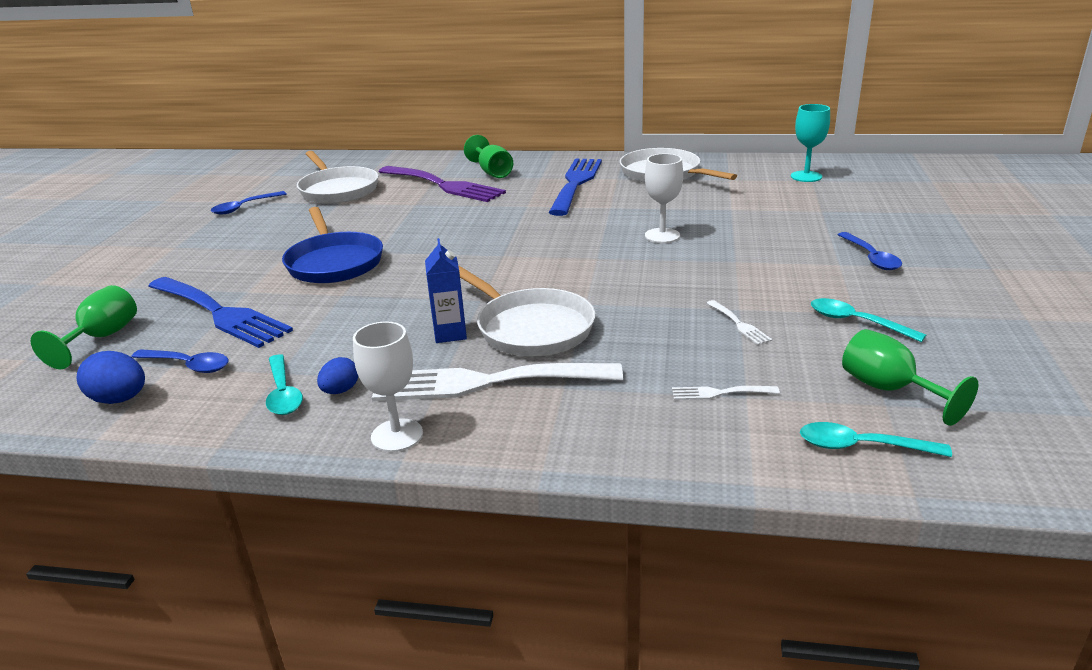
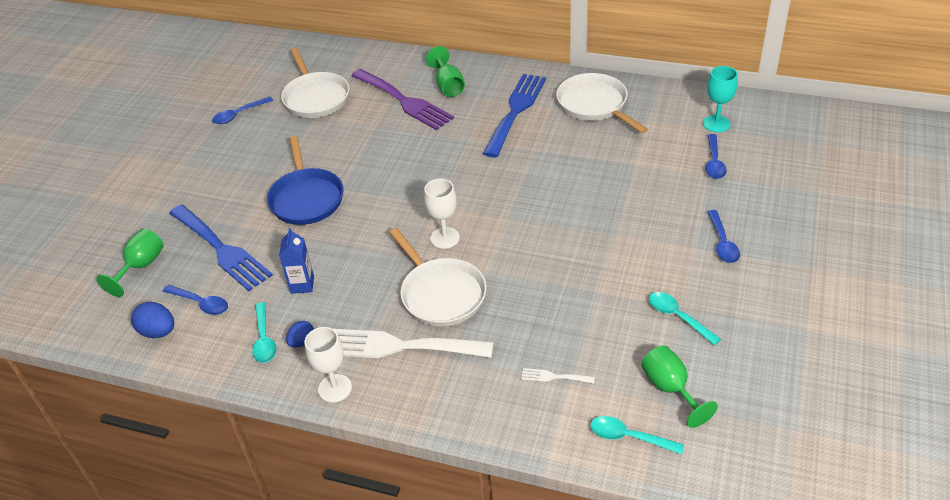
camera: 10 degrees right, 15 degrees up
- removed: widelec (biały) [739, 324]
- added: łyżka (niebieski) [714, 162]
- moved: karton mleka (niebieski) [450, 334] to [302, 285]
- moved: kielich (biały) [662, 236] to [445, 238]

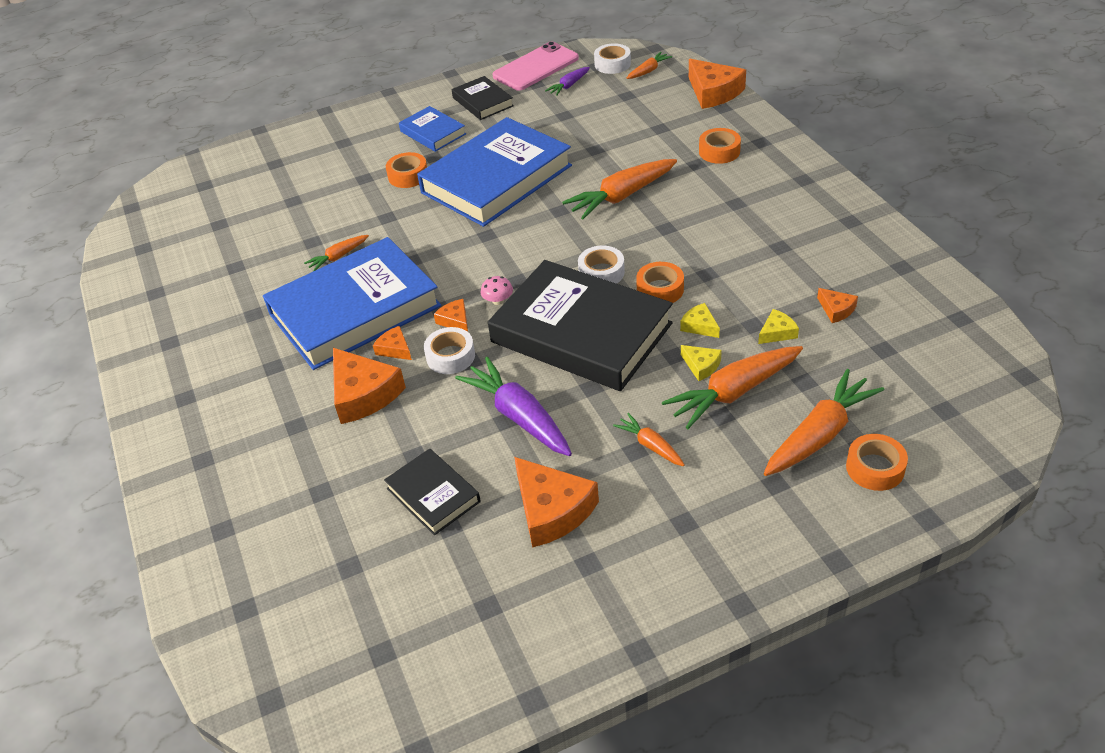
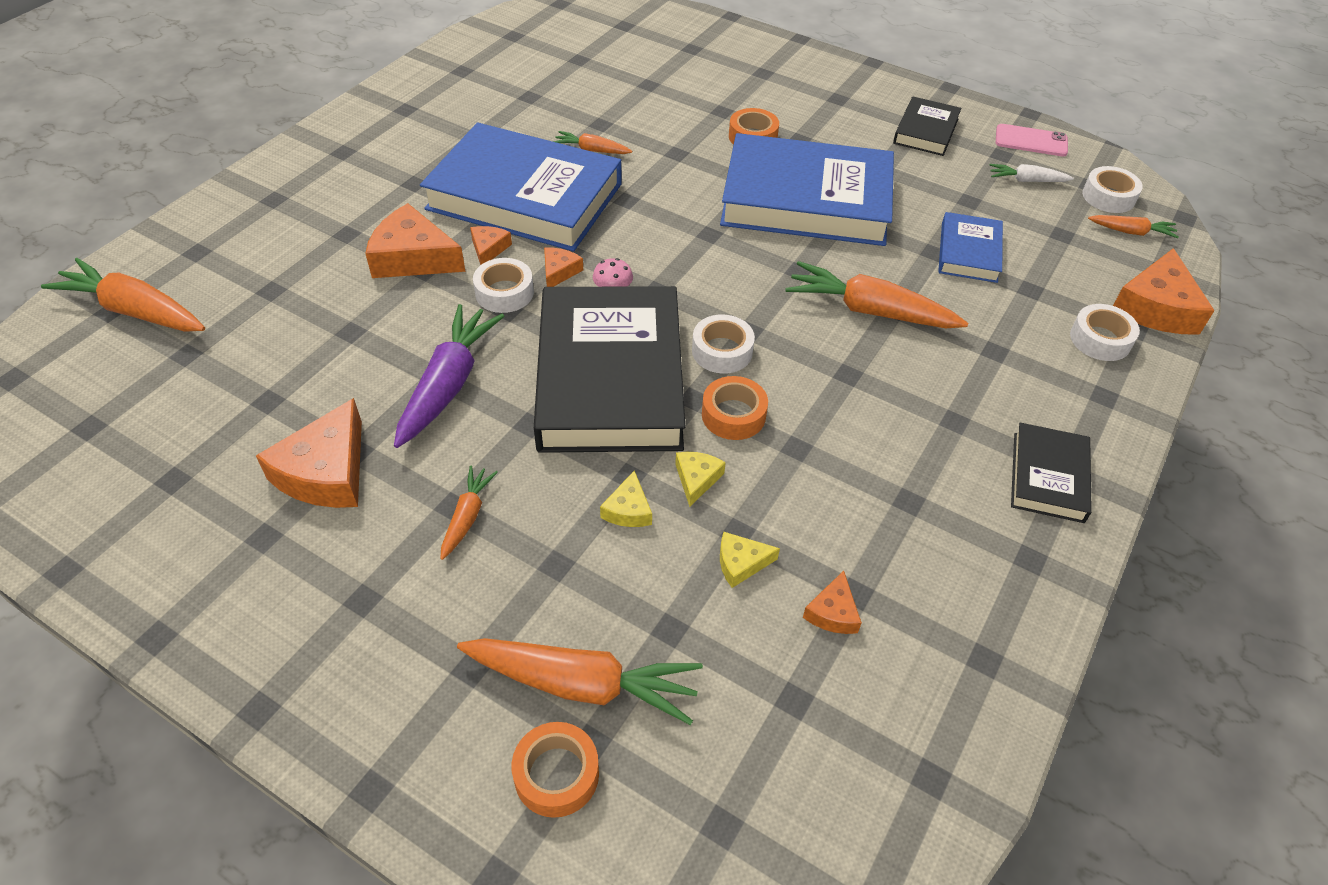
camera: 50 degrees right, 5 degrees up
- removed: taśma klejąca (pomarańczowy) [719, 151]
- added: taśma klejąca (biały) [1100, 339]
- moved: książka (czarny) [433, 495] to [1048, 477]
- moved: książka (niebieski) [433, 133] to [969, 252]
- moved: marchewka (pomarańczowy) [733, 392] to [135, 311]
- recoloured: marchewka (fioletowy) [569, 86] to marchewka (biały) [1026, 180]
- turned: ser (pomarańczowy) [363, 394] = [413, 257] 90 degrees clockwise
- turned: ser (żółty) [777, 332] = [741, 563] 150 degrees clockwise
- resized: telefon (różowy) [536, 67] = [1031, 141] x0.62

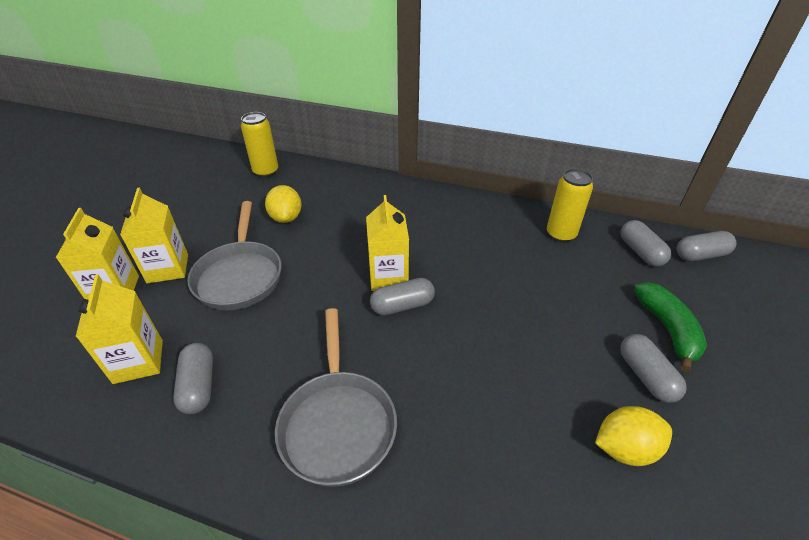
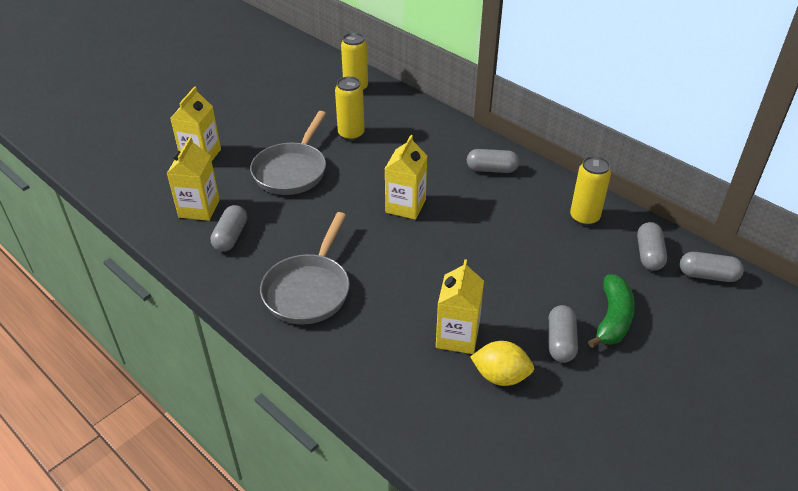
camera: 25 degrees right, 0 degrees up
- moved: karton mleka (żółty) [168, 268] to [457, 336]
- moved: kapsułka (szary) [402, 306] to [492, 169]
- replaced: cytryna (żółty) [286, 218] to puszka (żółty) [351, 134]

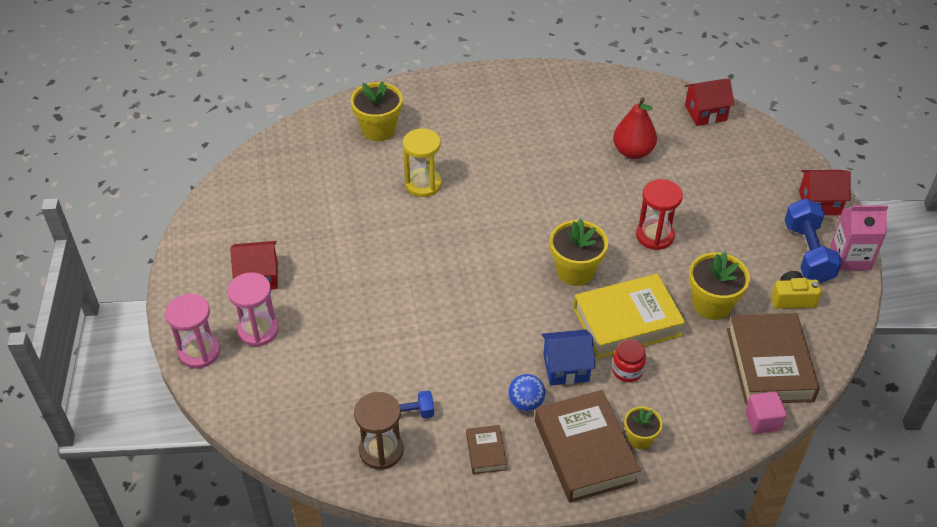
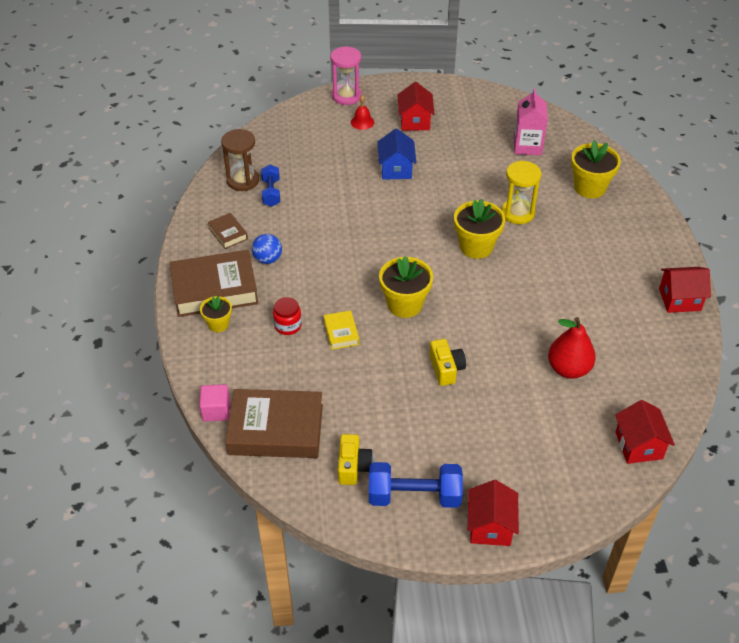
camera: 95 degrees right, 0 degrees up
- added: domek (czerwony) [679, 299]
- moved: domek (niebieski) [566, 368] to [396, 169]
- moved: doniczka (żółty) [712, 304] to [476, 246]
- moved: karton mleka (różowy) [850, 257] to [527, 146]
- replaced: klepsydra (różowy) [258, 330] to dzwonek (czerwony) [362, 122]
- replaced: klepsydra (czerwony) [655, 236] to aparat fotograficzny (żółty) [446, 369]
- turned: książka (brązowy) [486, 452] = [228, 233] 60 degrees clockwise
- resized: książka (żółty) [627, 322] = [341, 332] x0.47

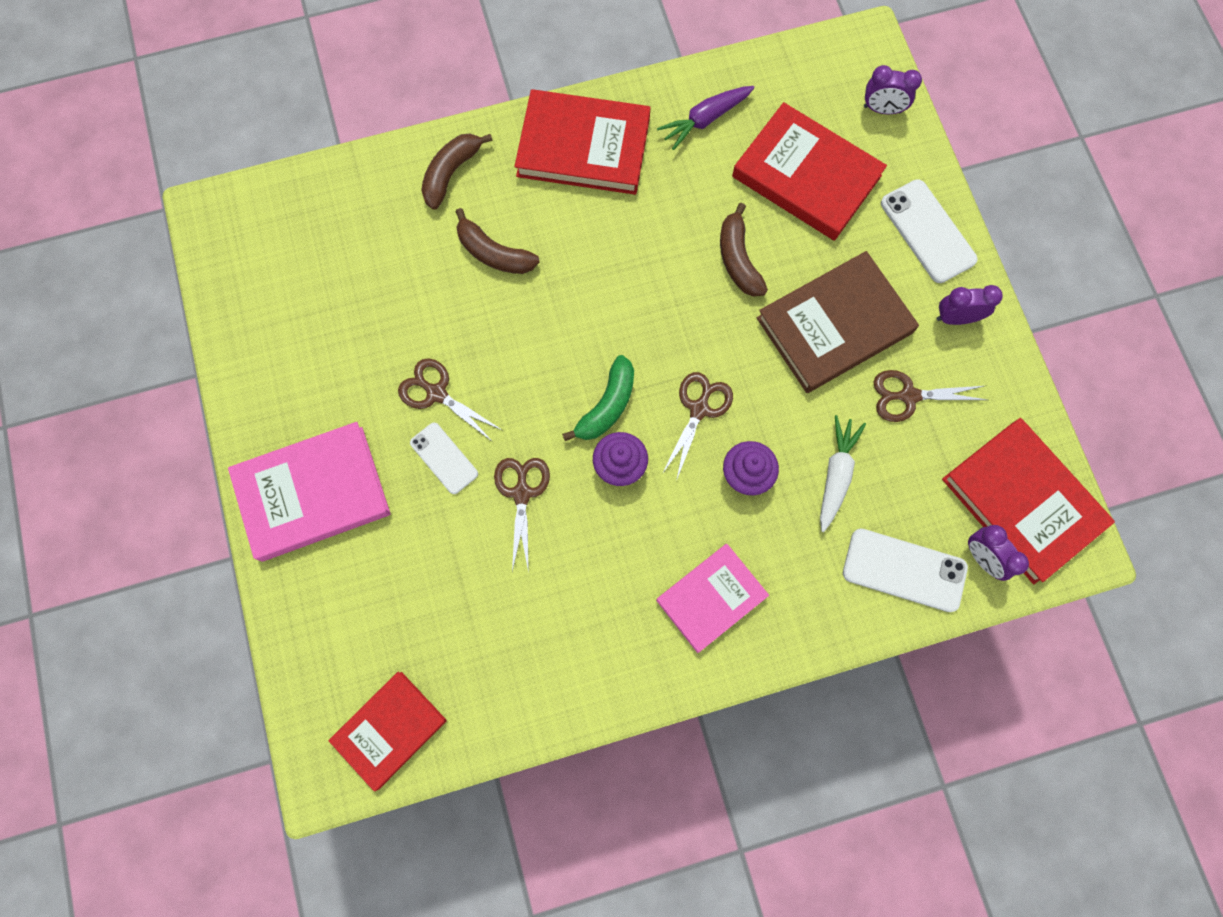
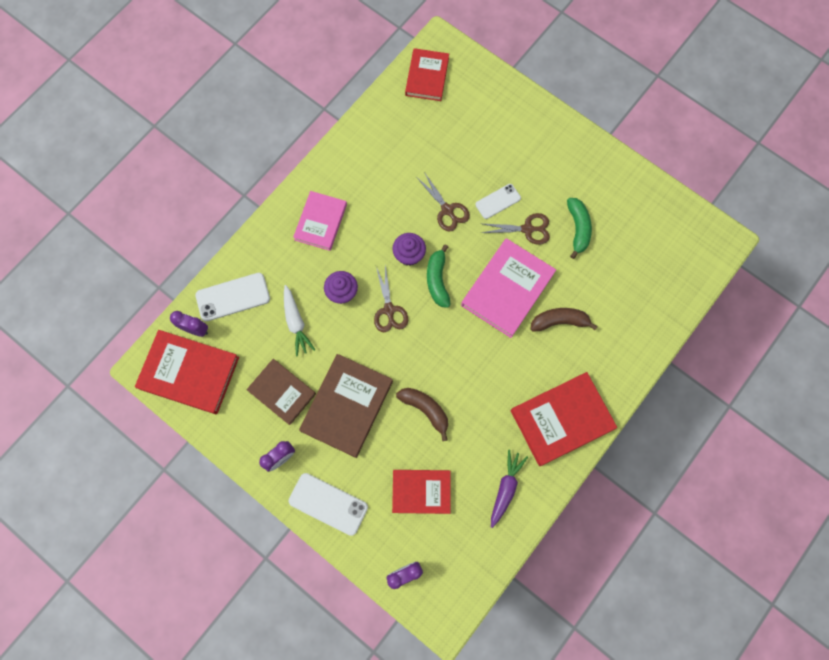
camera: 145 degrees right, 0 degrees up
- removed: banan (brązowy) [451, 173]
- added: banan (zielony) [578, 229]
- moved: książka (różowy) [313, 493] to [507, 289]
- replaced: nożyczki (brązowy) [909, 396] to książka (brązowy) [282, 392]
- turned: telefon (biały) [444, 458] = [498, 201] 45 degrees counterclockwise
- resized: książka (czerwony) [806, 176] = [421, 491] x0.66

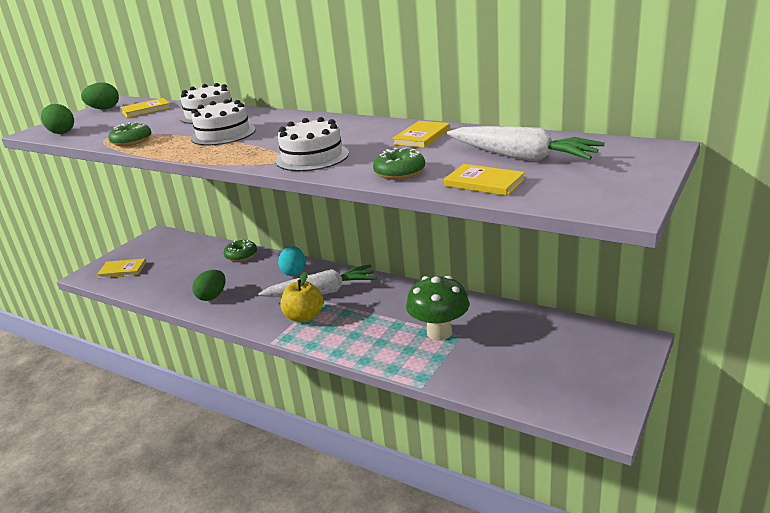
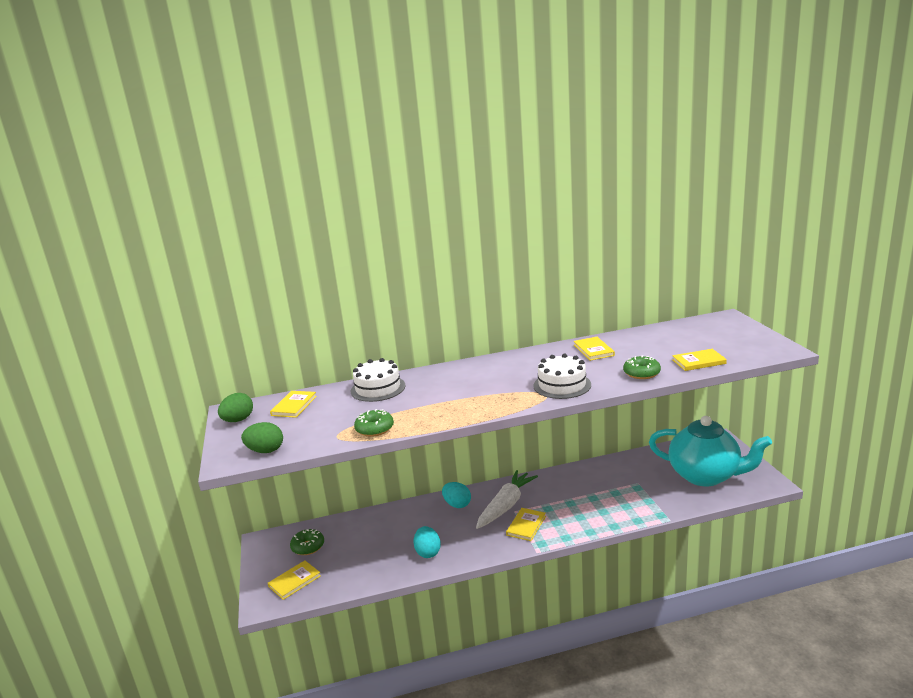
camera: 45 degrees left, 5 degrees down
- removed: tort (biały) [223, 134]
- removed: grzyb (zielony) [439, 332]
- removed: marchewka (biały) [521, 157]
- added: imbryk (turkusowy) [705, 476]
- moved: donut (zielony) [241, 255] to [308, 547]
- replaced: jabłko (żółty) [304, 317] to książka (żółty) [526, 526]
- recoloured: jajko (zielony) [212, 296] to jajko (turkusowy) [428, 552]

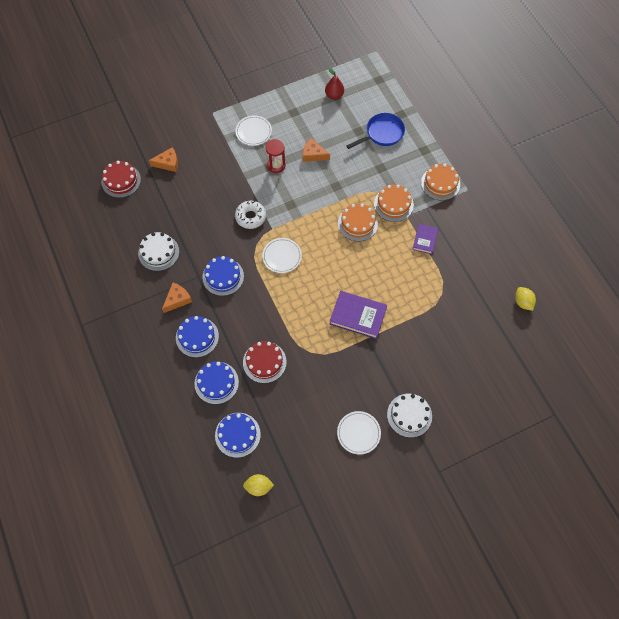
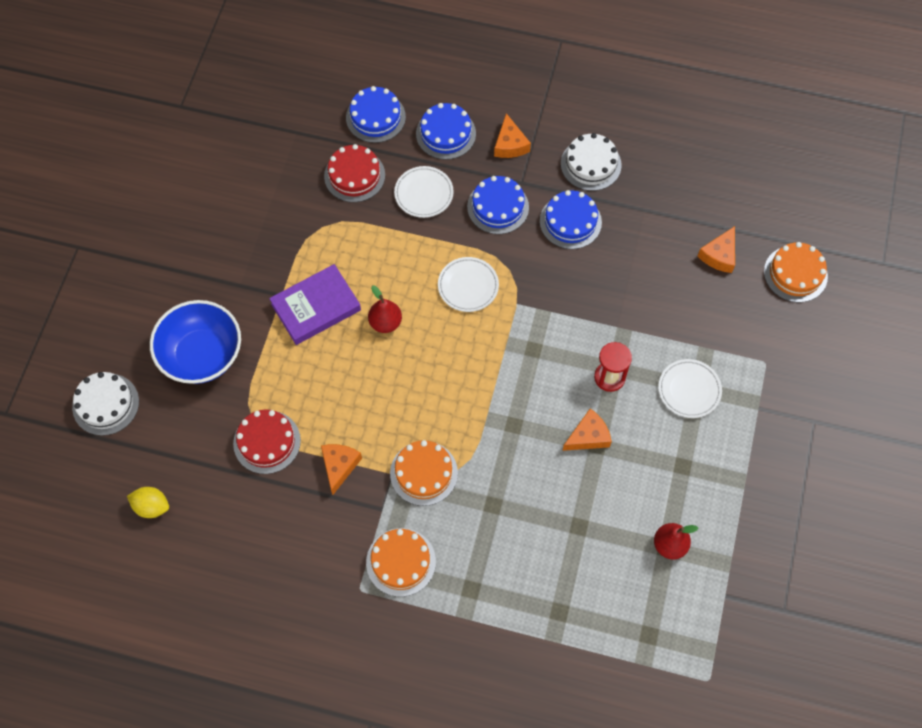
camera: 130 degrees right, 0 degrees up
- removed: donut (biały) [250, 217]
- removed: cytryna (żółty) [258, 487]
- removed: patelnia (niebieski) [382, 133]
- added: miska (niebieski) [202, 355]
- added: gruszka (czerwony) [385, 323]
- moved: tort (czerwony) [121, 181] to [267, 442]
- moved: tort (niebieski) [237, 434] to [570, 221]
- moved: talerz (biały) [358, 433] to [424, 194]
- moved: tort (pomarańczowy) [357, 223] to [795, 274]
- moved: tort (biały) [409, 415] to [105, 404]
- replaced: książka (fioletowy) [425, 240] to ser (pomarańczowy) [339, 466]

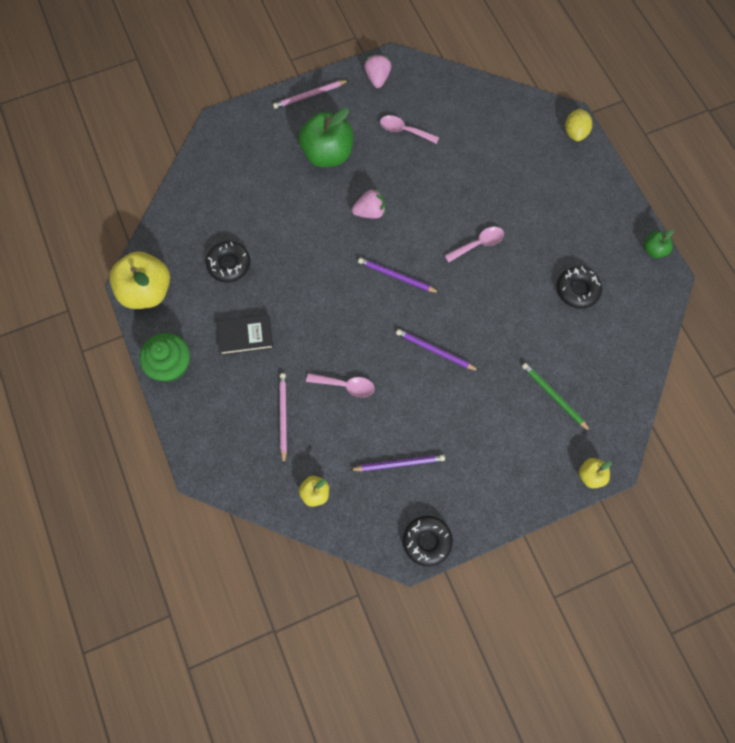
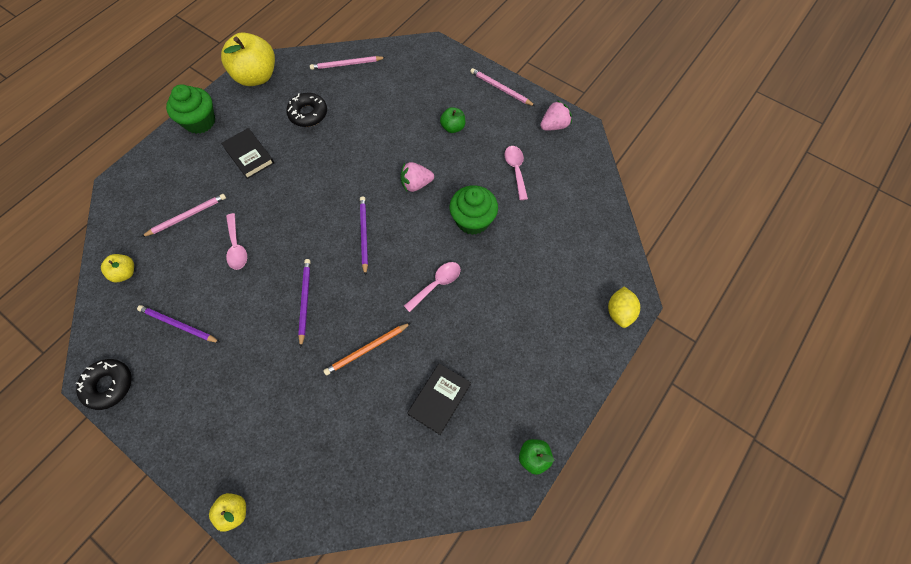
camera: 60 degrees right, 5 degrees down
- removed: ołówek (zielony) [554, 397]
- added: ołówek (różowy) [346, 64]
- added: ołówek (pomarańczowy) [367, 349]
- added: muffinka (zielony) [473, 220]
- replaced: donut (czarny) [577, 290] to książka (czarny) [439, 399]
- turned: ołówek (fioletowy) [399, 463] = [178, 325] 150 degrees clockwise
- turned: truskawka (różowy) [370, 212] = [416, 184] 120 degrees clockwise
- turned: łyżka (różowy) [478, 244] = [436, 284] 75 degrees counterclockwise
- turned: cytryna (żółty) [575, 133] = [619, 312] 60 degrees counterclockwise
- resized: jabłko (zielony) [327, 154] = [453, 127] x0.48

